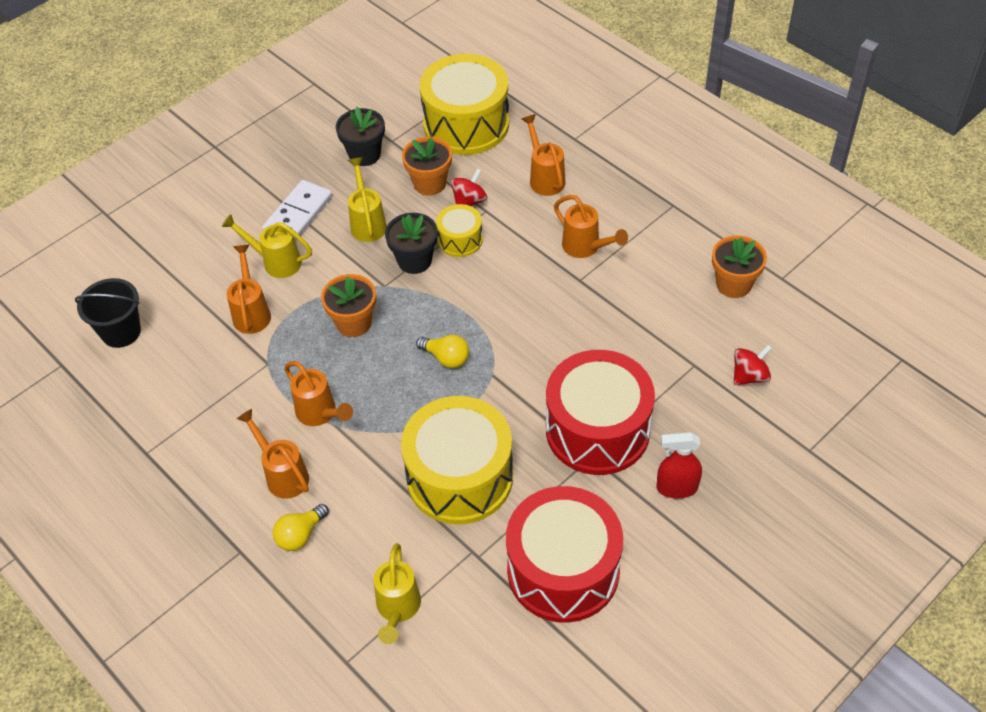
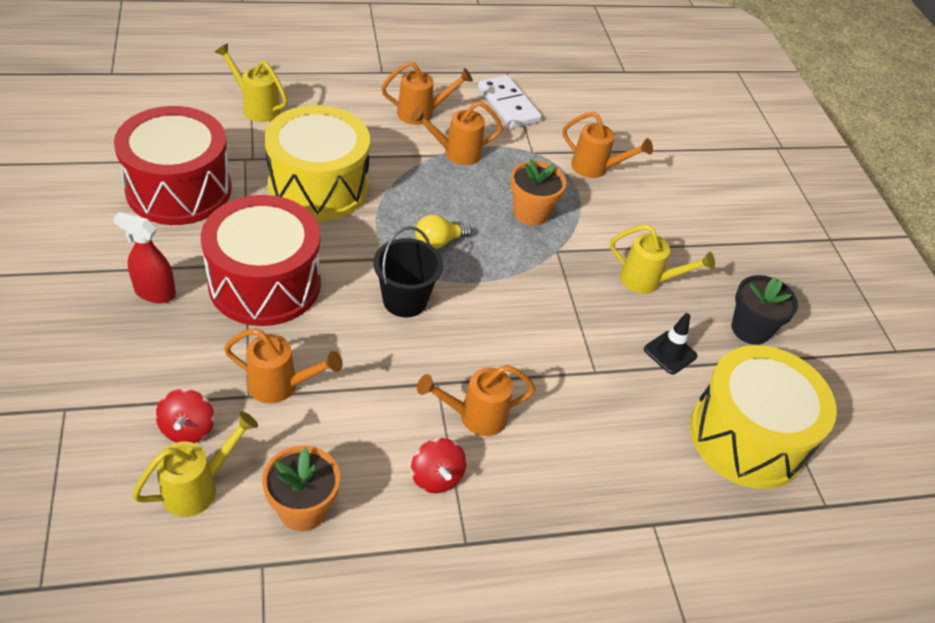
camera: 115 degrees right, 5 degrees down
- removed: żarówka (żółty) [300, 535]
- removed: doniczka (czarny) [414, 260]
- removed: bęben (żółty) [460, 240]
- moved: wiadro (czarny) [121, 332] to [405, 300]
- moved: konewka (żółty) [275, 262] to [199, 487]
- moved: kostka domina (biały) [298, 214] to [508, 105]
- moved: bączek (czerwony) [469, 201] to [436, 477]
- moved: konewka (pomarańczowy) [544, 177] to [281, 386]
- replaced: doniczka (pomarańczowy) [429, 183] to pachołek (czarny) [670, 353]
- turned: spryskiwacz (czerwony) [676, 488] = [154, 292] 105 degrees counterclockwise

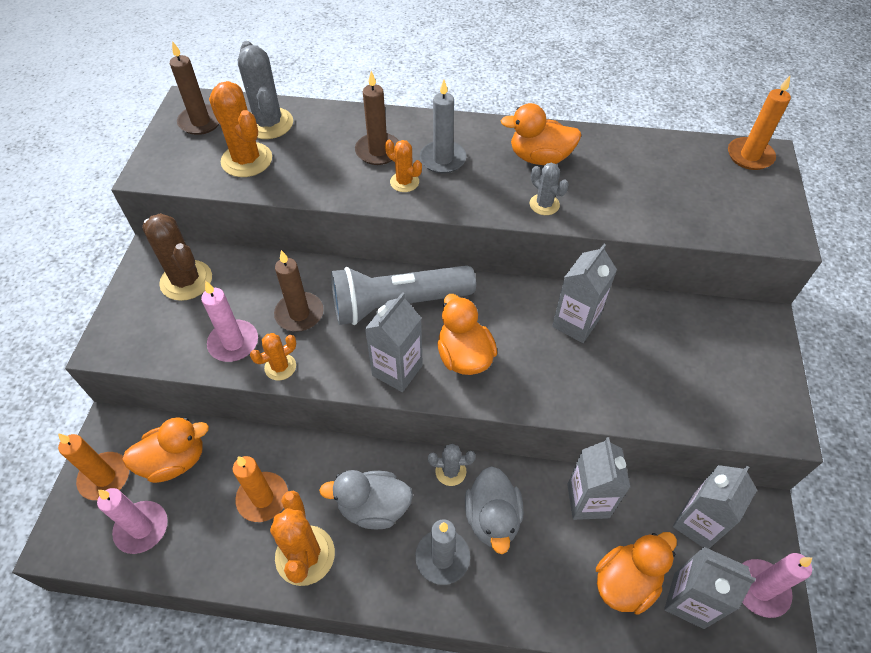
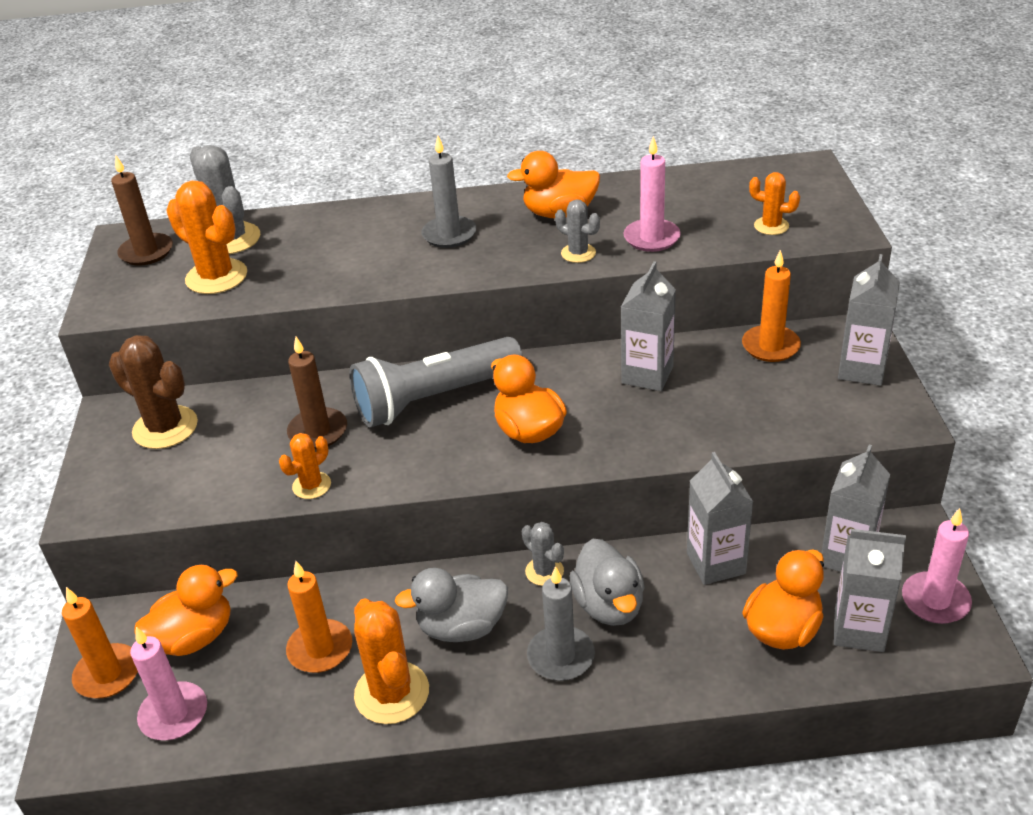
camera: 10 degrees left, 15 degrees down
- removed: świeca (brązowy) [378, 151]
- moved: świeca (różowy) [233, 343] to [651, 238]
- moved: karton mleka (szary) [397, 370] to [861, 369]
- moved: kaktus (pomarańczowy) [404, 182] to [771, 226]
- moved: świeca (pomarańczowy) [749, 156] to [770, 346]
- turned: kaktus (szary) [450, 471] = [544, 571] 60 degrees clockwise

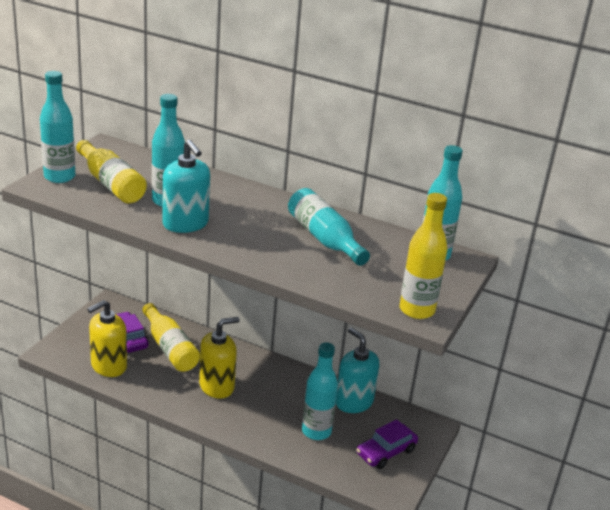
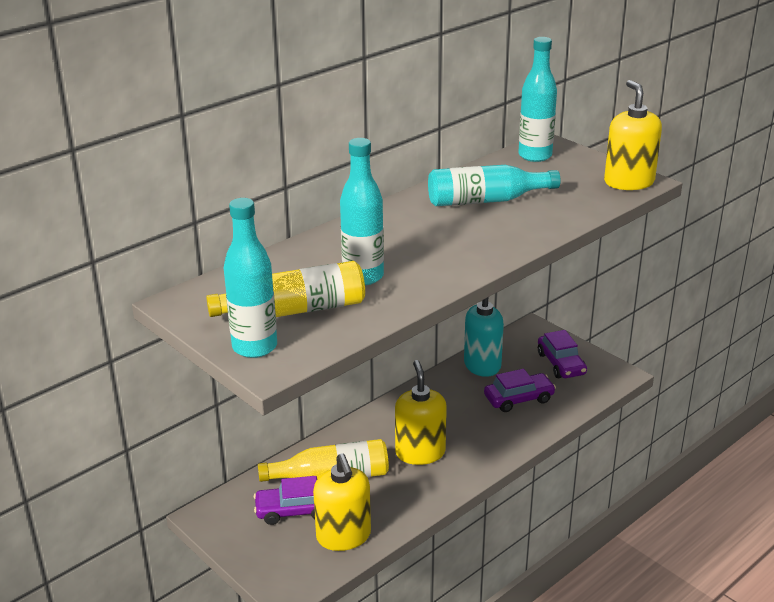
camera: 65 degrees left, 0 degrees up
- removed: dozownik mydła (turkusowy) [185, 224]
- replaced: butelka (turkusowy) [316, 431] to samochód (fioletowy) [518, 399]
- replaced: butelka (żółty) [417, 310] to dozownik mydła (żółty) [629, 182]

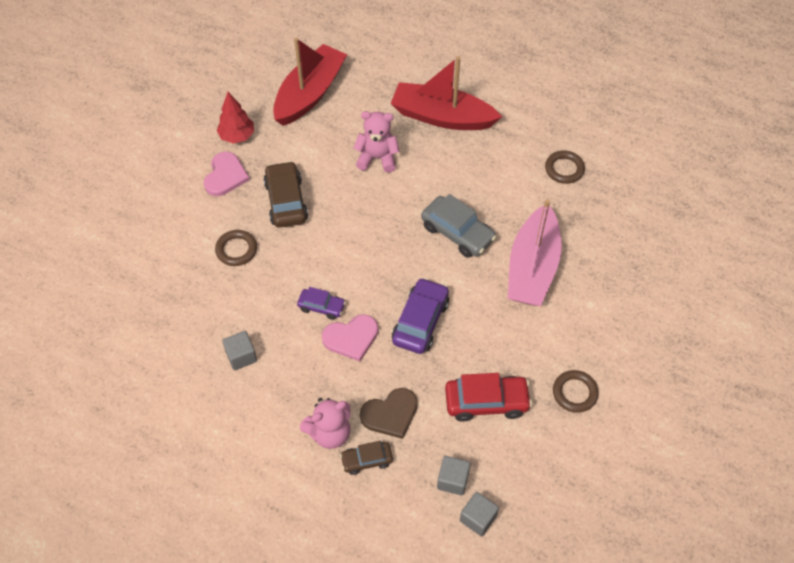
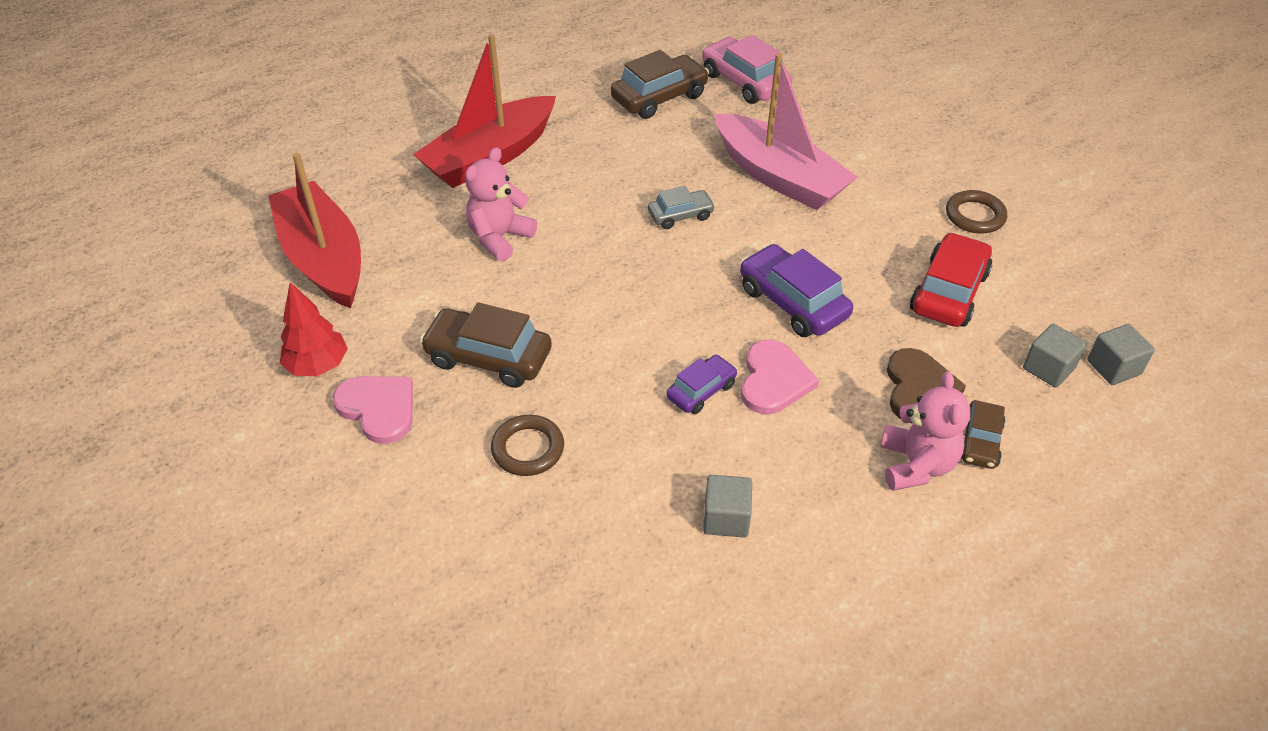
camera: 60 degrees left, 10 degrees down
- added: samochód (różowy) [744, 82]
- replaced: pierścień (brązowy) [564, 169] to samochód (brązowy) [659, 97]
- resized: samochód (szary) [457, 233] = [680, 215] x0.59

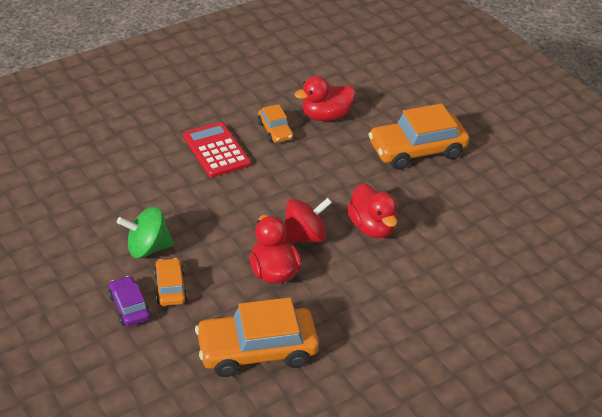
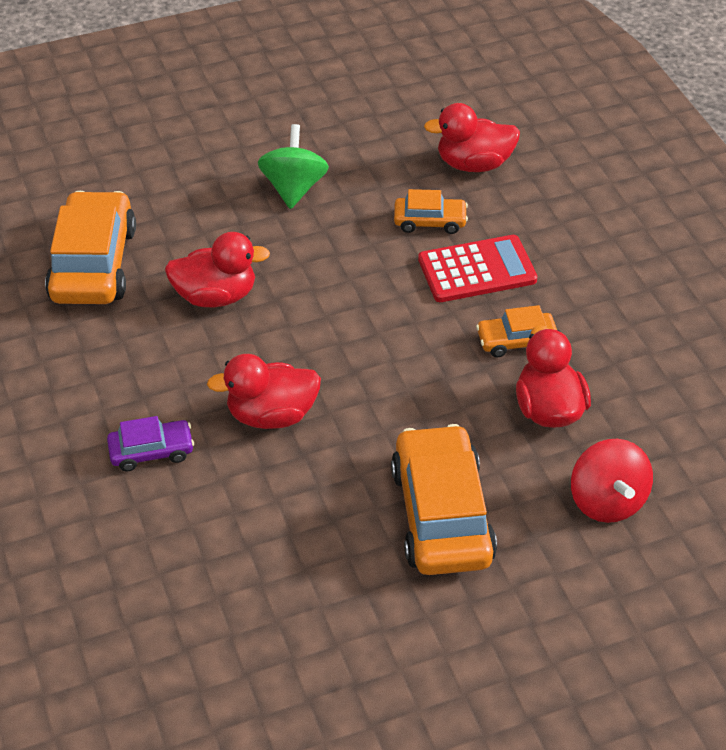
camera: 105 degrees right, 5 degrees up
- added: kaczka (czerwony) [474, 164]
- moved: samochód (fioletowy) [129, 307] to [151, 451]
- moved: samochód (pomarańczowy) [170, 288] to [430, 221]
- moved: bączek (czerwony) [304, 236] to [607, 501]

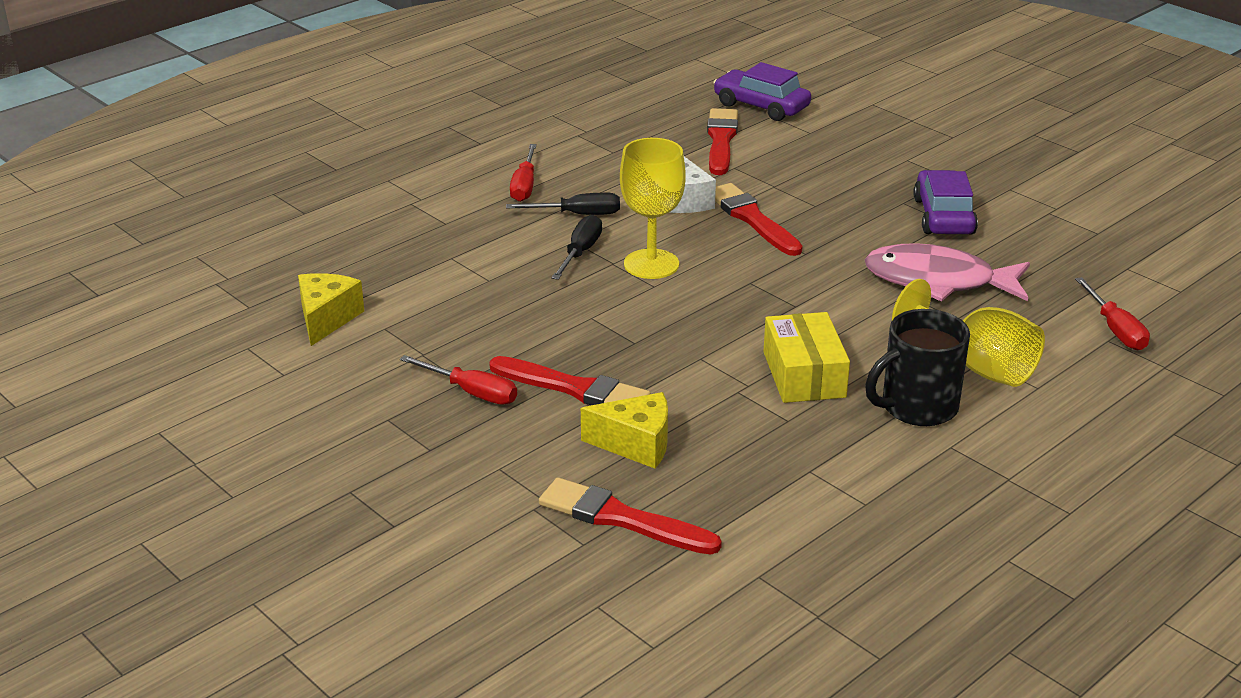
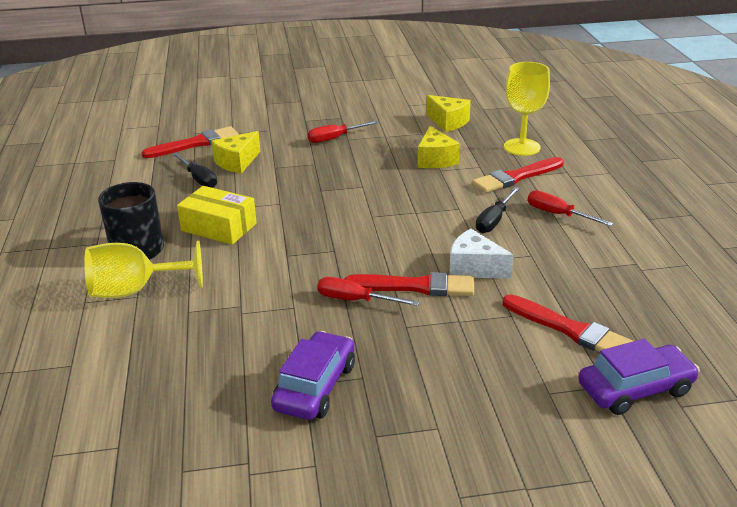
camera: 125 degrees right, 0 degrees up
- removed: ryba (różowy) [938, 281]
- added: ser (żółty) [435, 159]
- moved: pędzel (czerwony) [574, 388] to [516, 177]
- moved: śrubokręt (czarny) [580, 252] to [199, 179]
- moved: kielich (żółty) [651, 264] to [522, 147]
- moved: śrubokręt (czerwony) [1115, 329] to [355, 300]
- turned: samochód (fioletowy) [943, 216] = [315, 386] 105 degrees counterclockwise

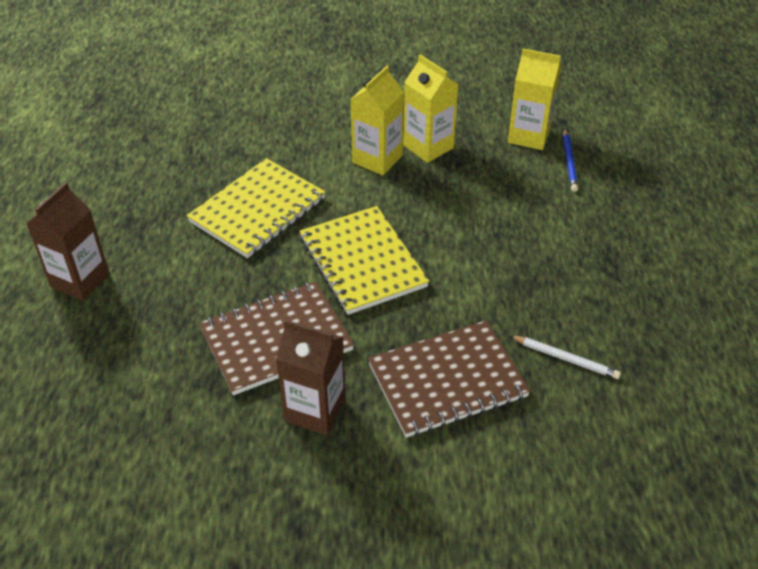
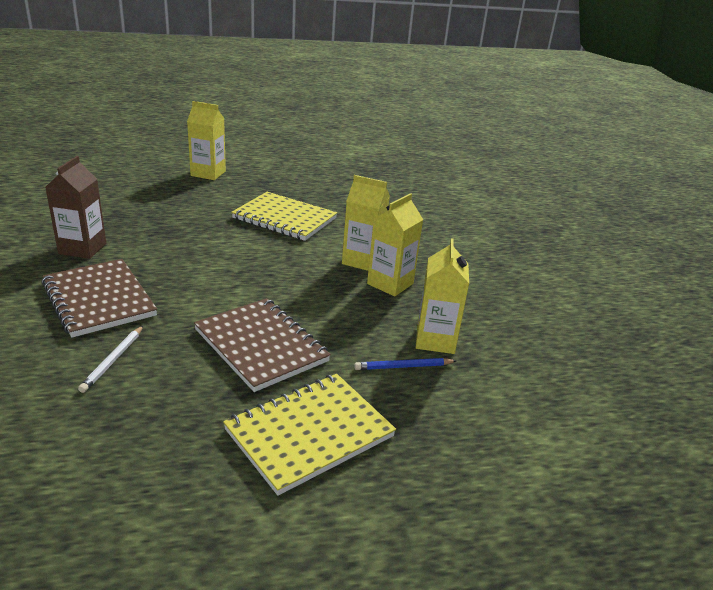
camera: 75 degrees right, 15 degrees down
- moved: zeszyt (brązowy) [276, 340] to [260, 345]
- moved: zeszyt (żółty) [362, 262] to [309, 433]
- recoloured: karton mleka (brązowy) [80, 280] to karton mleka (żółty) [208, 173]

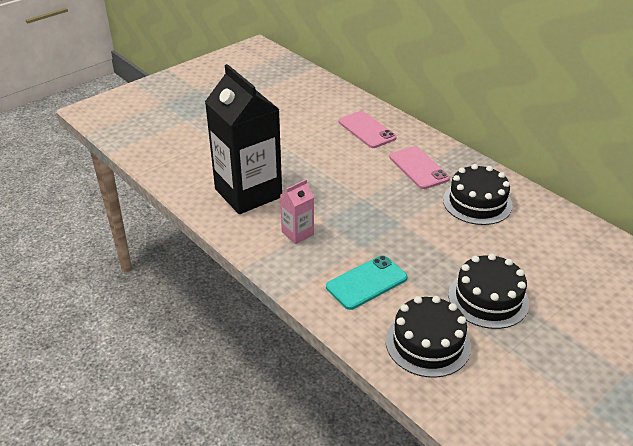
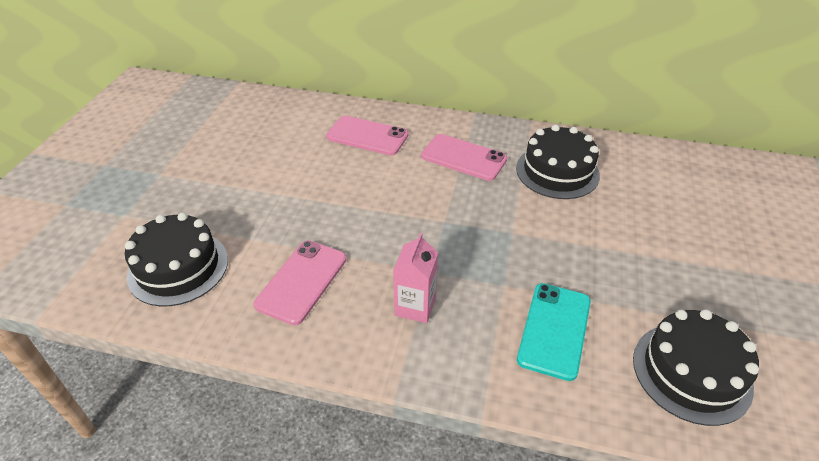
camera: 35 degrees left, 5 degrees up
- moved: tort (czarny) [488, 298] to [178, 267]
- replaced: karton mleka (czarny) [248, 193] to telefon (różowy) [302, 281]

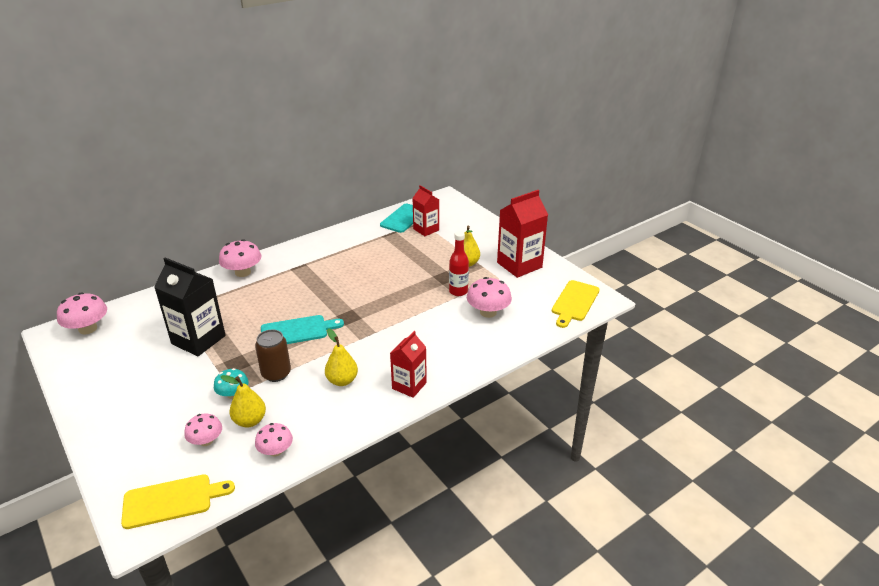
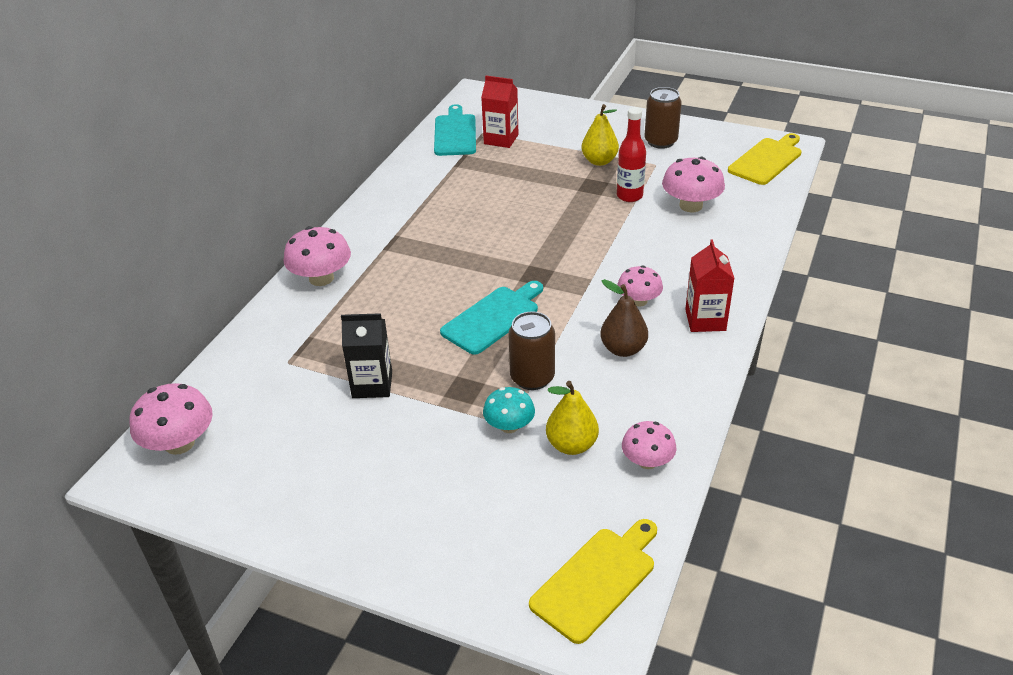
camera: 30 degrees left, 5 degrees up
- moved: grzyb (różowy) [206, 441] to [638, 301]
- replaced: karton mleka (czerwony) [519, 265] to puszka (brązowy) [660, 141]
- recoloured: gruszka (żółty) [342, 380] to gruszka (brązowy) [623, 349]
- turned: deska do krojenia (żółty) [574, 302] = [767, 160] 135 degrees counterclockwise
- resized: karton mleka (czarny) [198, 340] = [372, 385] x0.62

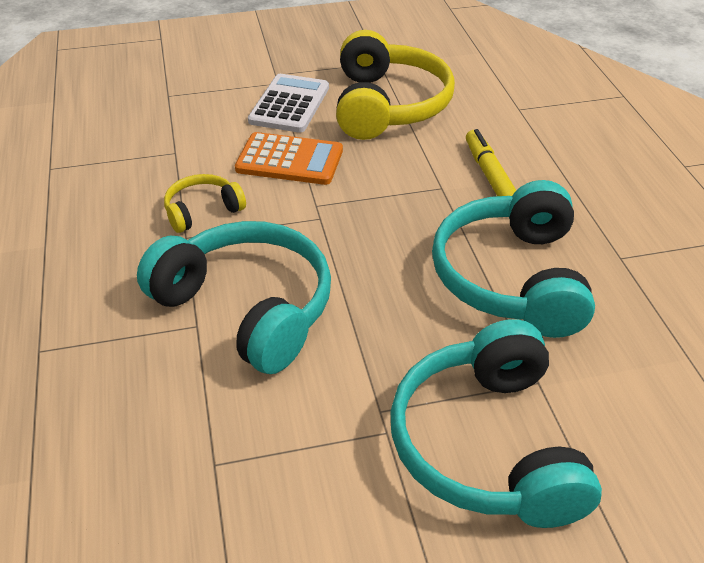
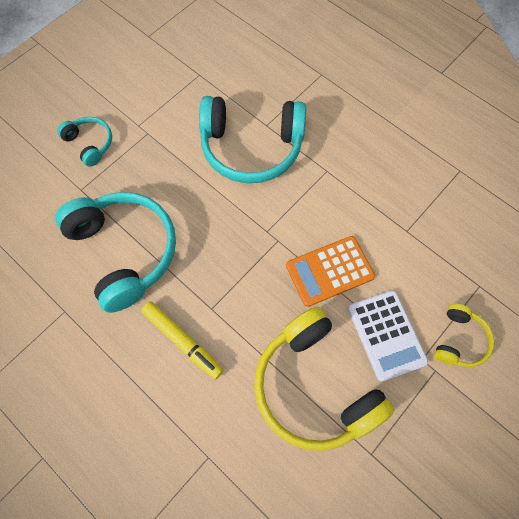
camera: 145 degrees right, 25 degrees up
- moved: słuchawki (żółty) [202, 211] to [459, 340]
- resized: słuchawki (turkusowy) [487, 445] = [90, 144] x0.49

